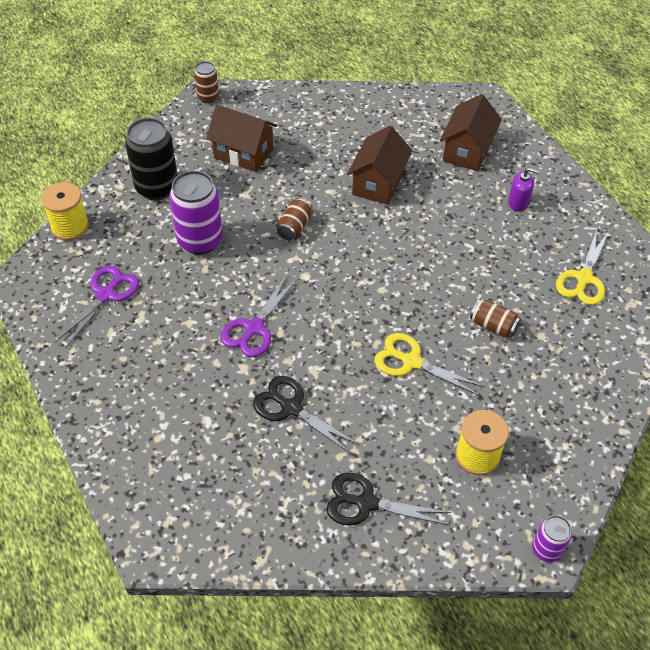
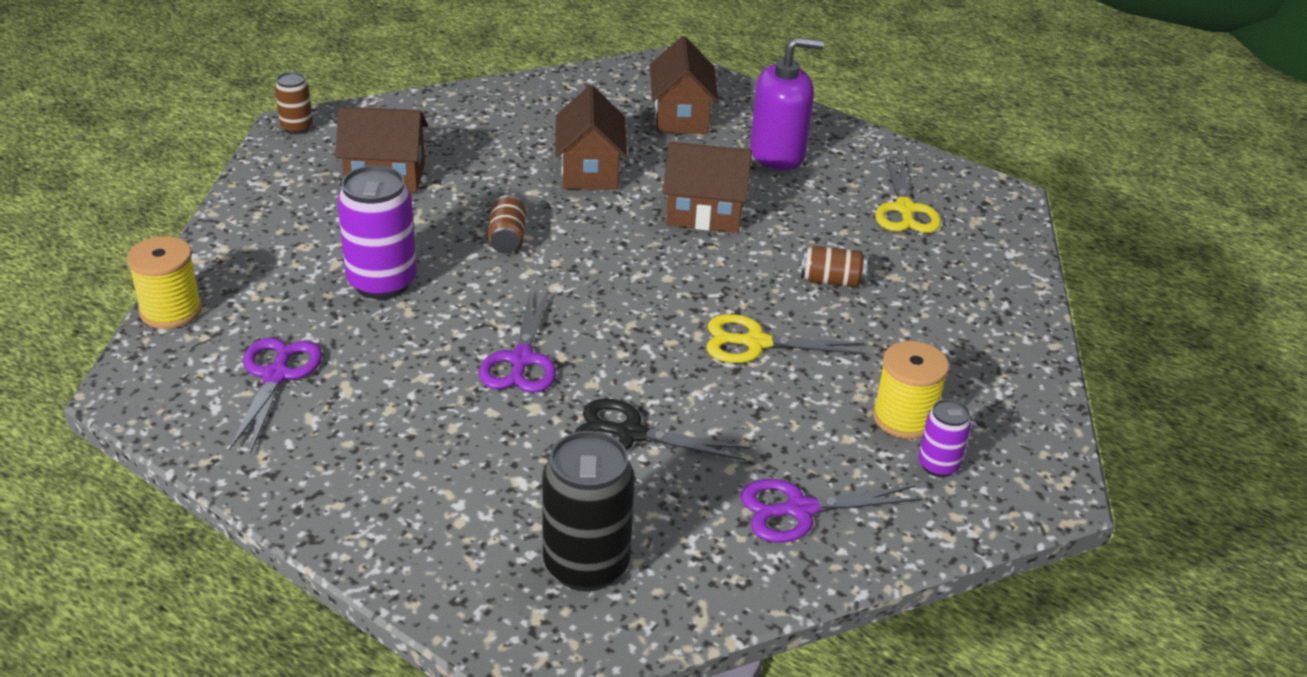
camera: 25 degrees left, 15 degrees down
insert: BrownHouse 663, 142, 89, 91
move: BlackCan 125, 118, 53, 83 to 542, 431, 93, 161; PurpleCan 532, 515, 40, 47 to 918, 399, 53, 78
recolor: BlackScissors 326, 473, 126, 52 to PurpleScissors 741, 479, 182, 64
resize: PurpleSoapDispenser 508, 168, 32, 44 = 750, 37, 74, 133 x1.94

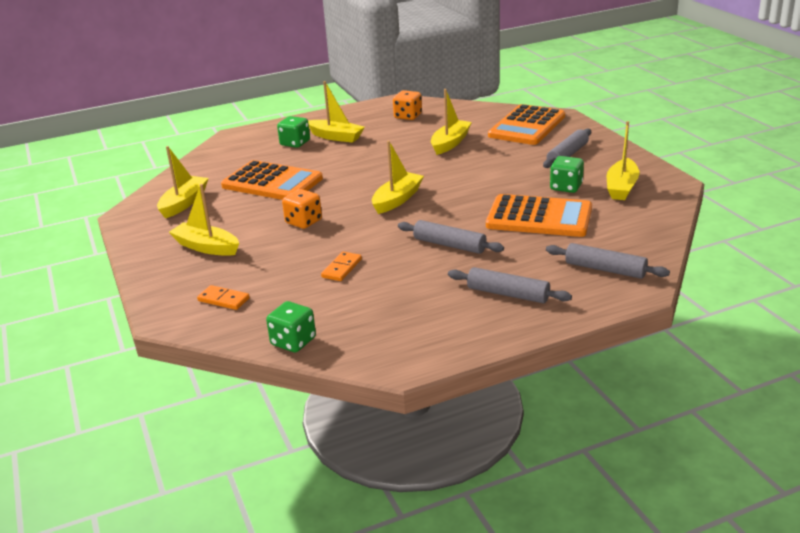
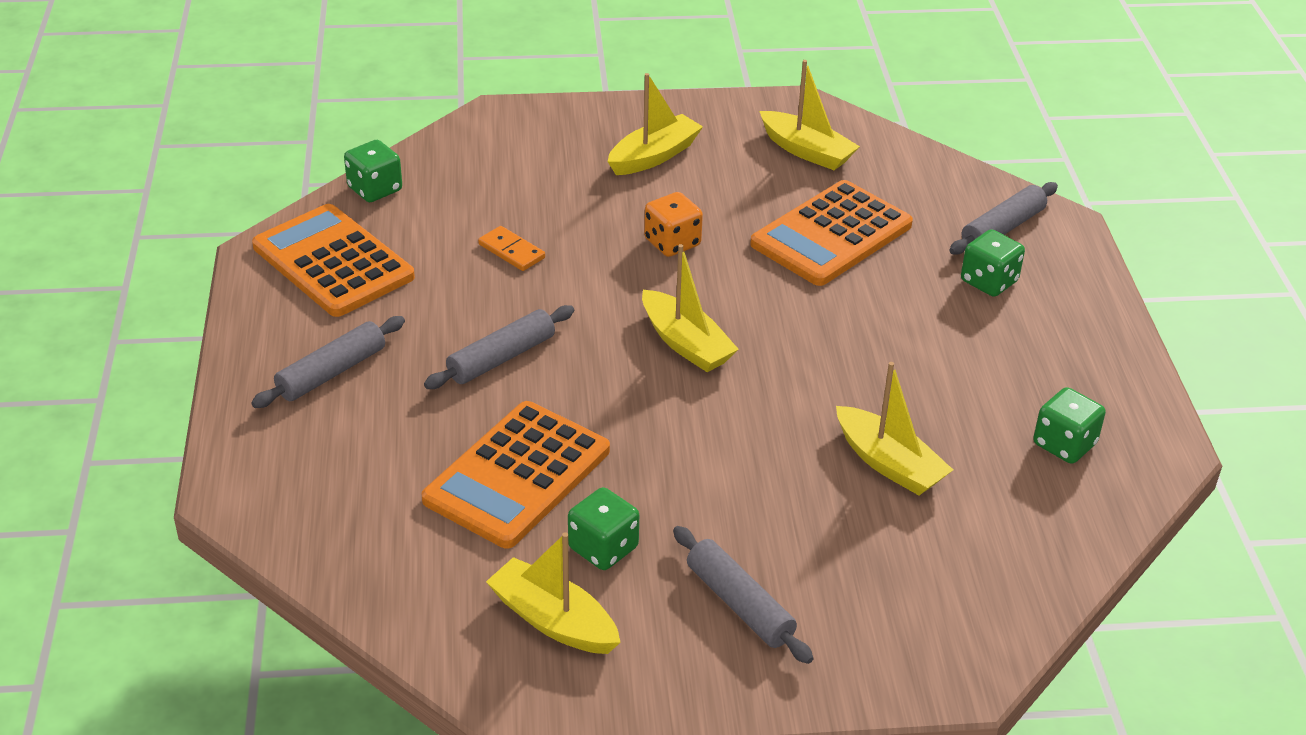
camera: 105 degrees right, 10 degrees up
delete: OrangeDomino 197, 285, 53, 25; YellowBoat 308, 81, 57, 62
move: OrangeCalculator 488, 104, 77, 41 to 252, 204, 163, 113; GreyRollingPin 546, 243, 124, 36 to 949, 182, 109, 73
recolor: OrangeDice 393, 90, 29, 30 to GreenDice 1033, 387, 73, 77

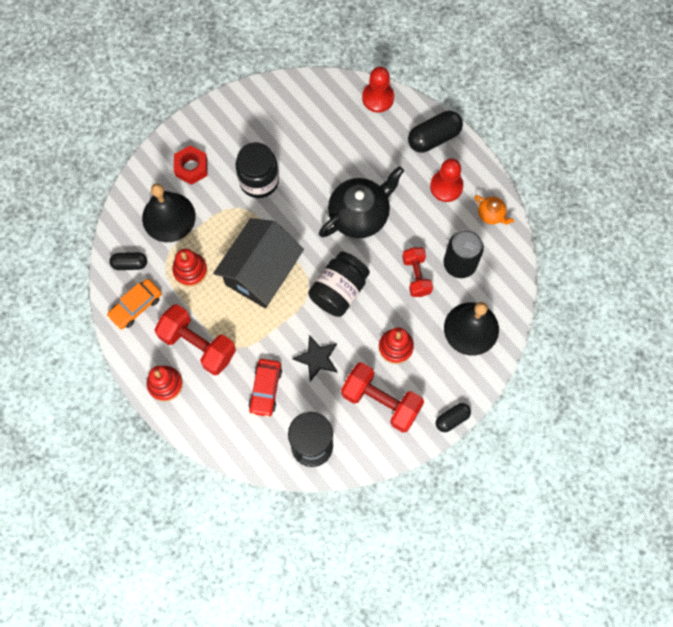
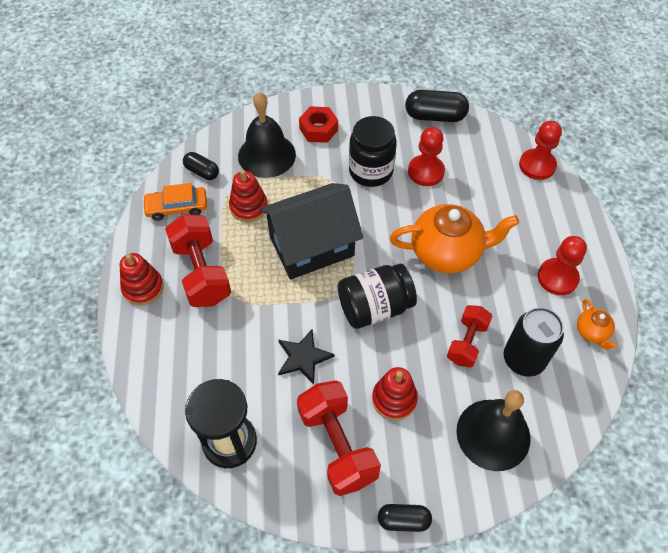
camera: 35 degrees right, 15 degrees down
delete: RedCar 248, 359, 34, 58
insert: RedPawn 408, 127, 37, 59
move: BlackCapsule 408, 111, 55, 42 to 405, 90, 64, 32
recolor: BlackTeapot 319, 166, 85, 72 to OrangeTeapot 390, 204, 129, 69

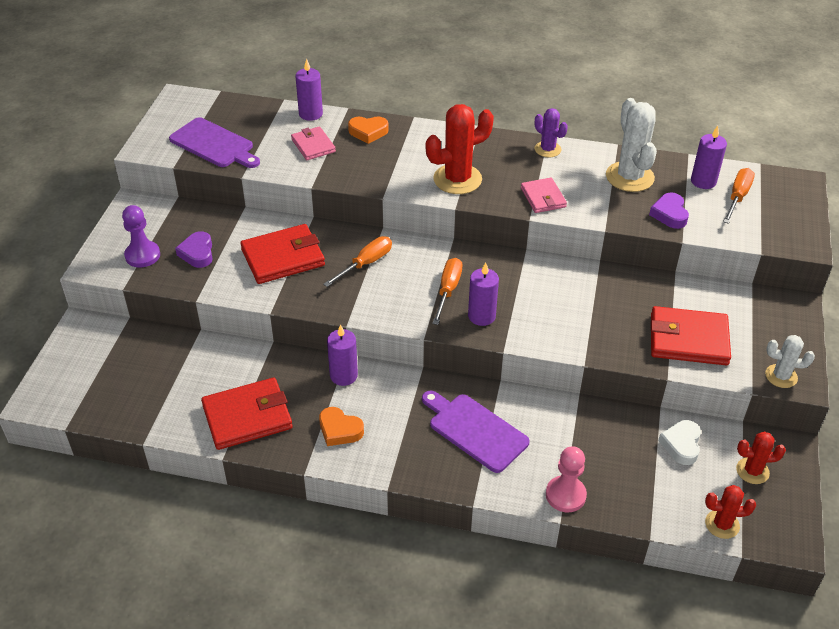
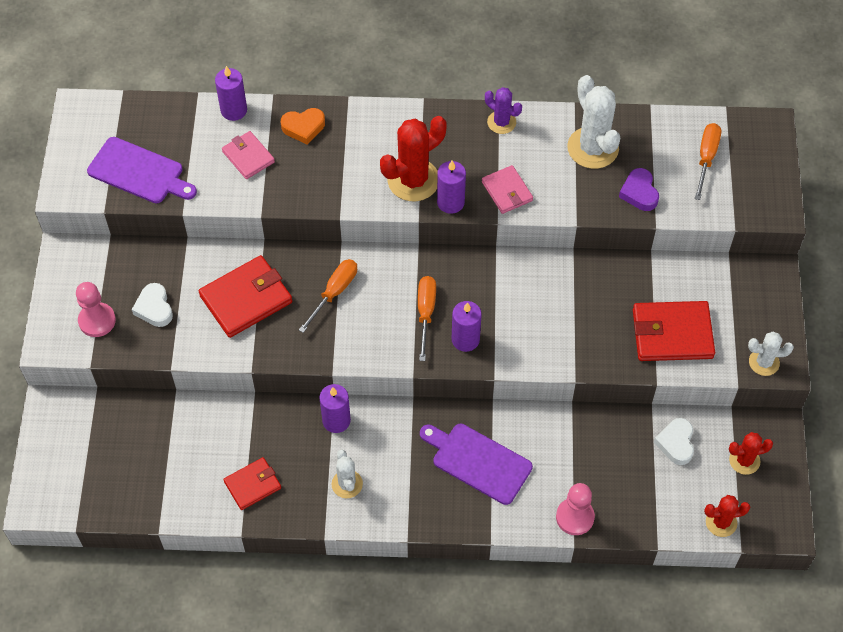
camera: 10 degrees left, 15 degrees up
move: PurpleCandle 691, 126, 36, 63 to 437, 161, 29, 53
replace: OrangeHeart 319, 407, 45, 39 to WhiteCactus 332, 450, 31, 48
recolor: PurplePawn 122, 205, 38, 63 to PinkPawn 76, 282, 40, 55; PurpleHeart 175, 231, 38, 37 to WhiteHeart 132, 283, 41, 44
resize: RedWallet 201, 377, 92, 73 = 223, 457, 58, 53 x0.60

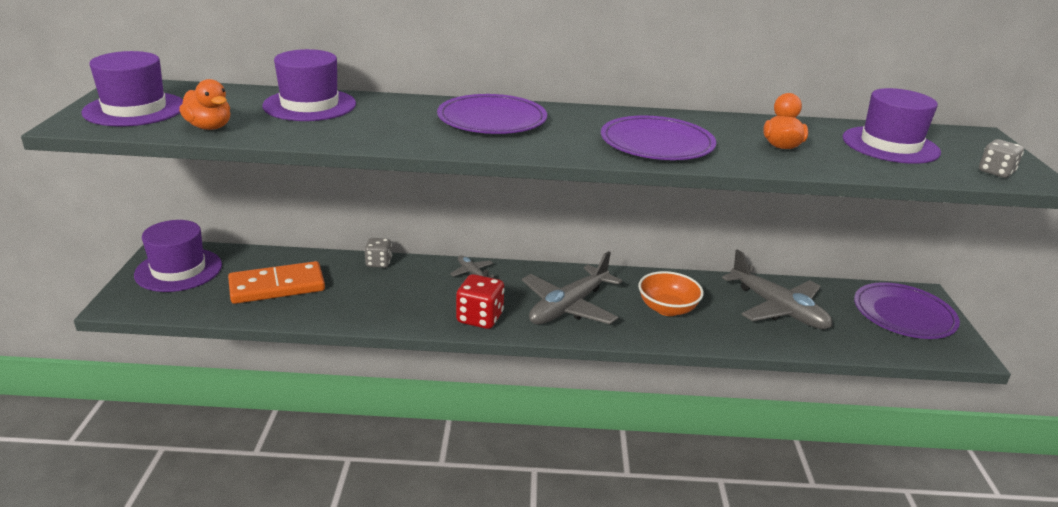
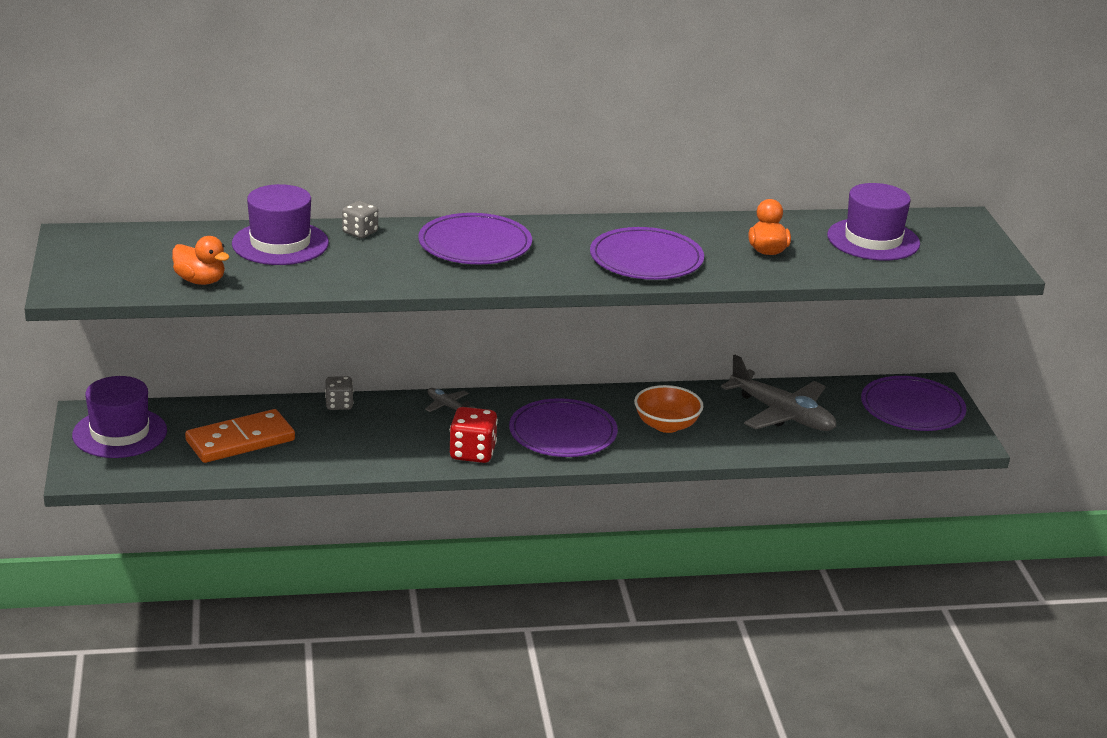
camera: 10 degrees left, 0 degrees up
delete: PurpleHat 81, 51, 102, 75
move: GreyDice 979, 139, 45, 39 to 342, 201, 36, 37
replace: GreyPlane 522, 251, 100, 74 to PurplePlate 509, 398, 109, 59

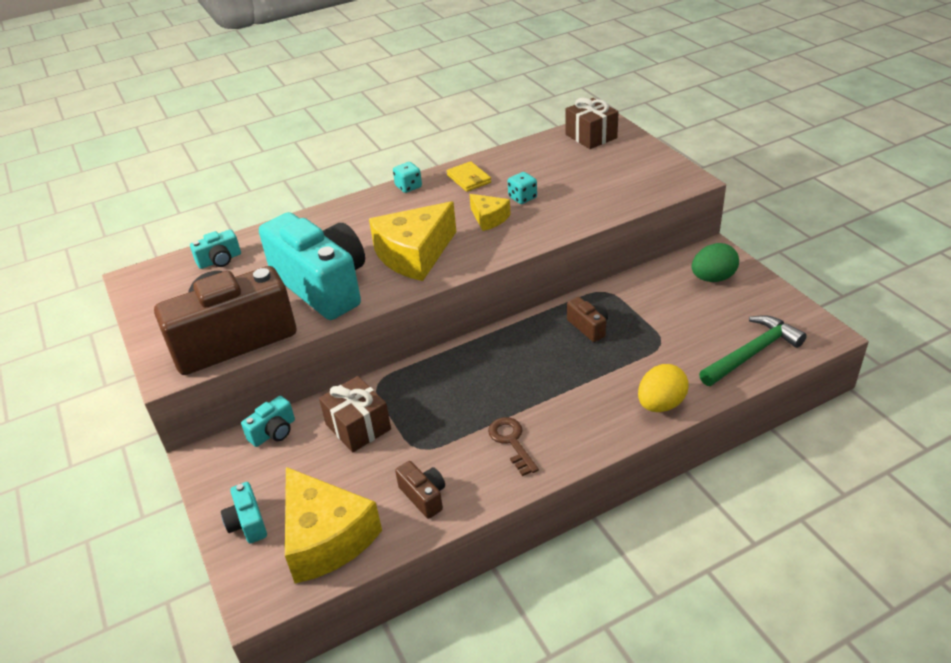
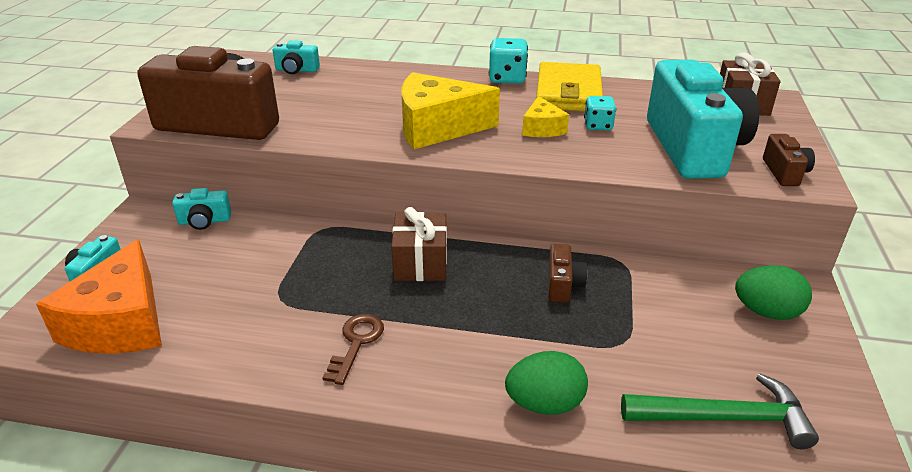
camera: 35 degrees right, 5 degrees down
move: BrownGift 319, 376, 72, 76 to 391, 207, 56, 74; TurquoiseCamera 259, 212, 106, 108 to 647, 59, 112, 120; BrownCamera 395, 461, 50, 58 to 763, 134, 52, 52
recolor: YellowCheese 285, 467, 97, 117 to OrangeCheese 36, 239, 126, 115; YellowEgg 638, 364, 51, 48 to GreenEgg 505, 351, 83, 64
resize: TurquoiseDice 393, 162, 29, 31 = 489, 38, 39, 46 x1.51; YellowWallet 447, 161, 44, 31 = 536, 62, 67, 49 x1.89

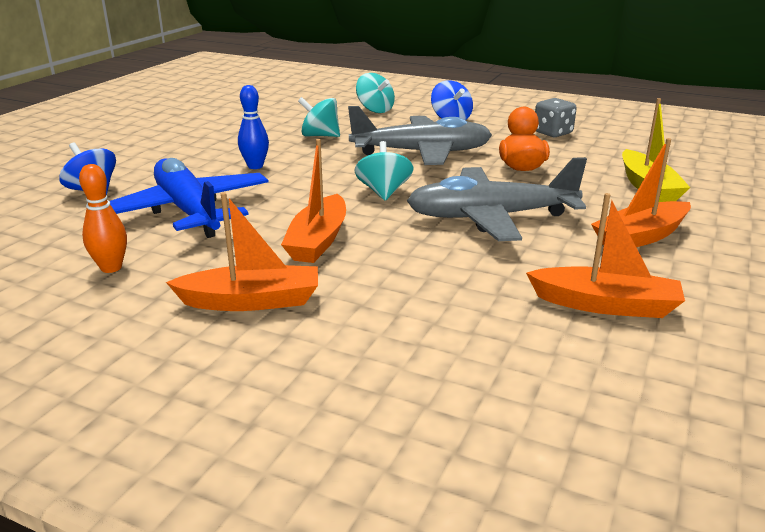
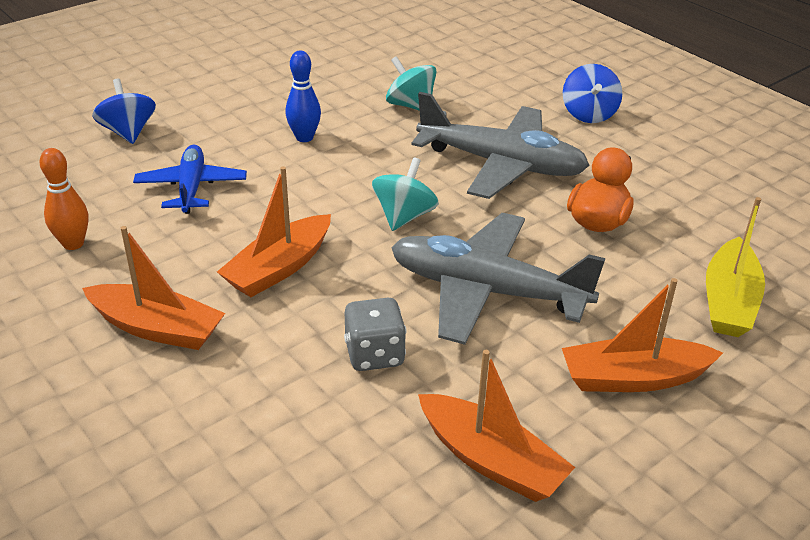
camera: 25 degrees right, 10 degrees up
delete: TurquoiseSpinningTop 356, 73, 39, 40
move: GreyDice 535, 98, 42, 39 to 344, 298, 62, 73
resize: BluePlane 110, 158, 159, 80 = 133, 145, 114, 69 x0.61

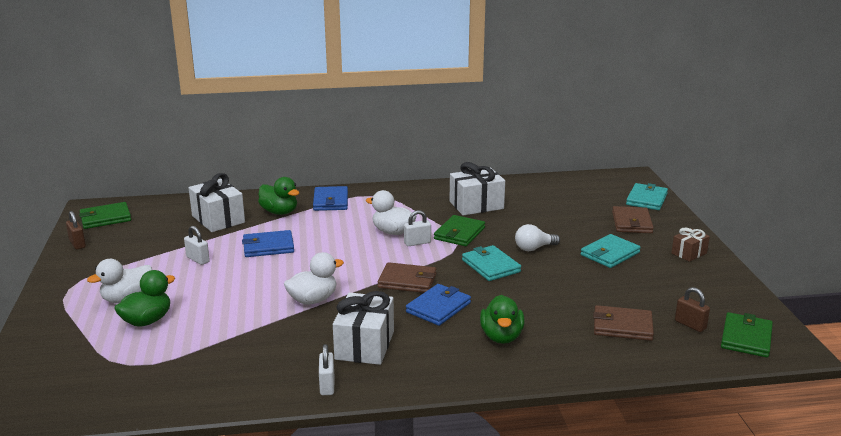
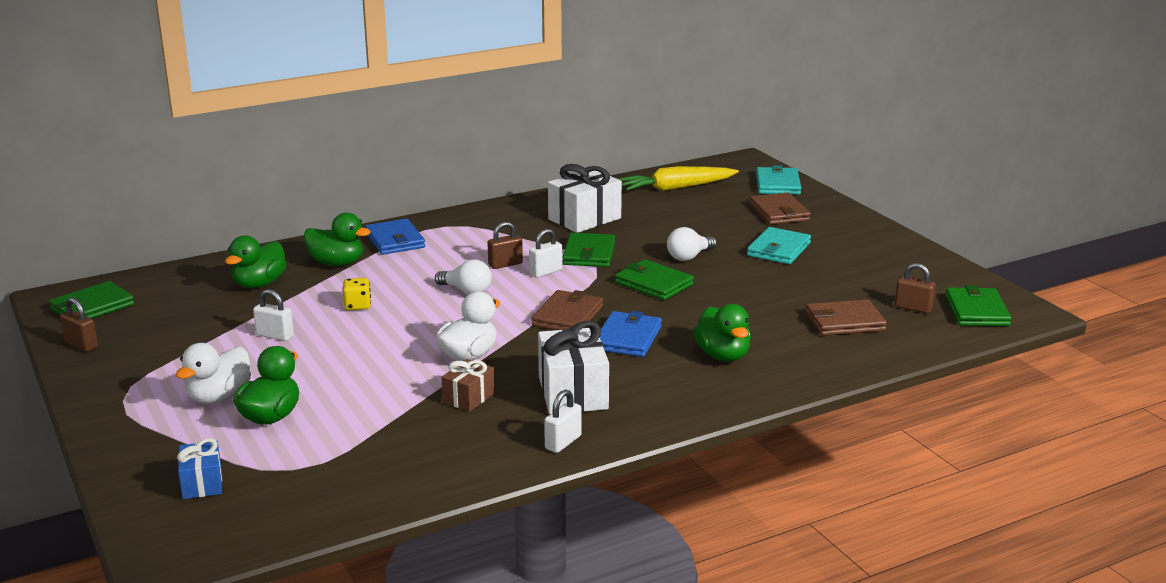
camera: 20 degrees left, 0 degrees up
insert: BlueGift 177, 438, 45, 61; WhiteLightBulb 435, 259, 57, 35; YellowCarrot 619, 166, 120, 25
move: BrownGift 672, 228, 38, 34 to 441, 359, 54, 53
replace: WhiteGift 189, 173, 56, 59 to GreenDuck 225, 235, 61, 53; BlueWallet 242, 230, 52, 27 to YellowDice 343, 278, 28, 32; WhiteDuck 366, 190, 51, 45 to BrownPadlock 487, 222, 36, 47
recolor: TurquoiseWallet 462, 245, 59, 36 to GreenWallet 615, 259, 79, 41
rotate: BrownWallet 378, 262, 58, 31 = 531, 290, 72, 40 60 degrees counterclockwise; WhitePadlock 319, 344, 15, 51 = 544, 389, 38, 64 60 degrees clockwise

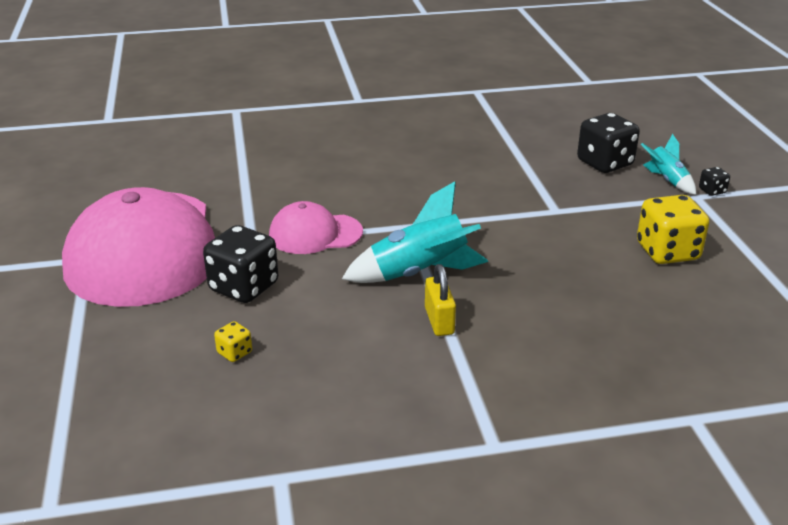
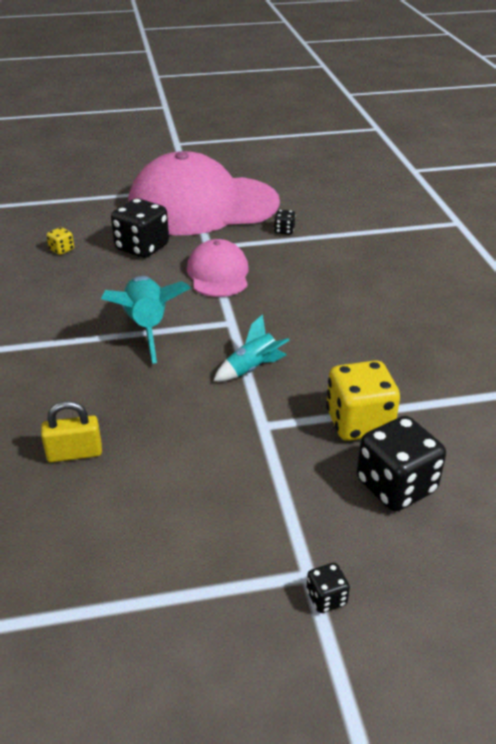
camera: 90 degrees right, 5 degrees up
insert: BlackDice 274, 210, 22, 25
move: YellowPadlock 425, 264, 31, 72 to 41, 401, 61, 61; TurquoiseRocket 641, 134, 55, 61 to 214, 314, 76, 67; YellowDice 637, 195, 72, 69 to 326, 360, 74, 81

